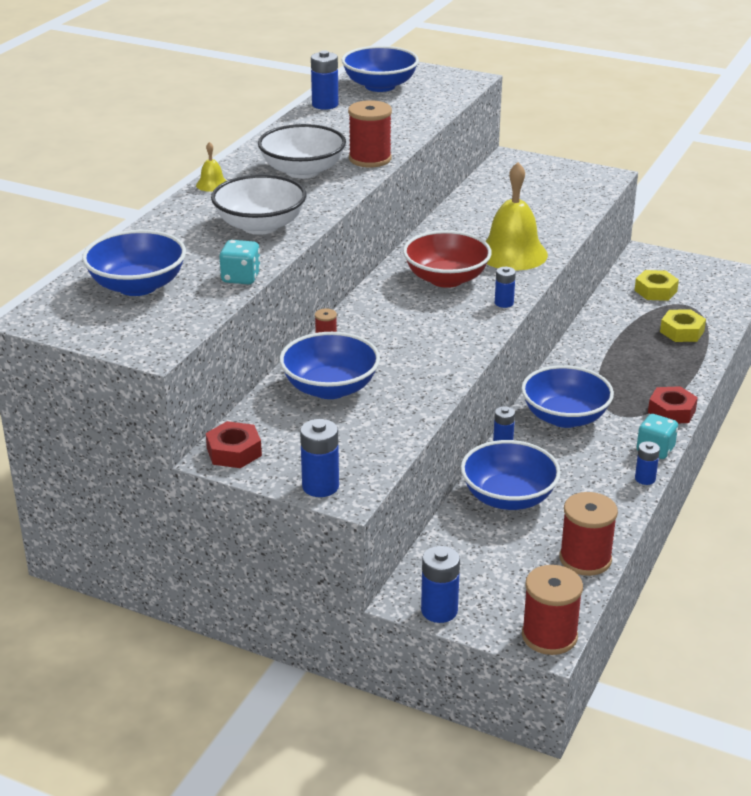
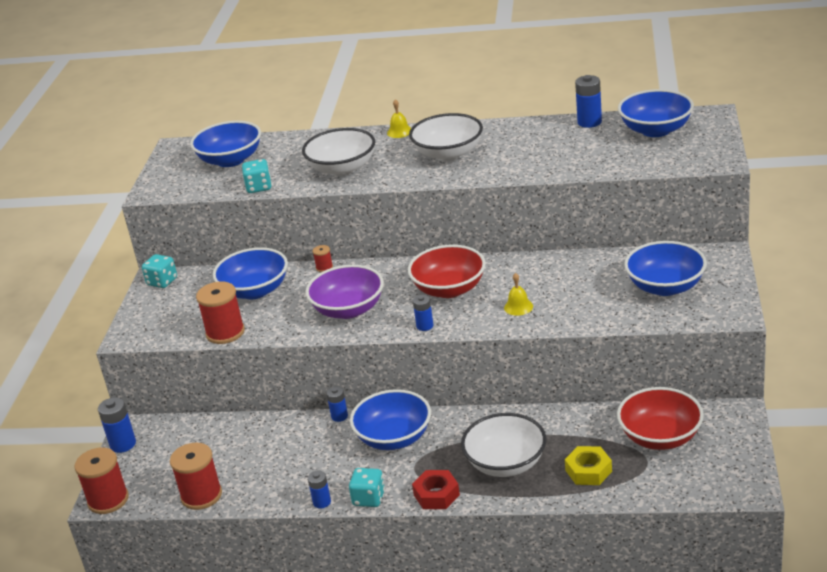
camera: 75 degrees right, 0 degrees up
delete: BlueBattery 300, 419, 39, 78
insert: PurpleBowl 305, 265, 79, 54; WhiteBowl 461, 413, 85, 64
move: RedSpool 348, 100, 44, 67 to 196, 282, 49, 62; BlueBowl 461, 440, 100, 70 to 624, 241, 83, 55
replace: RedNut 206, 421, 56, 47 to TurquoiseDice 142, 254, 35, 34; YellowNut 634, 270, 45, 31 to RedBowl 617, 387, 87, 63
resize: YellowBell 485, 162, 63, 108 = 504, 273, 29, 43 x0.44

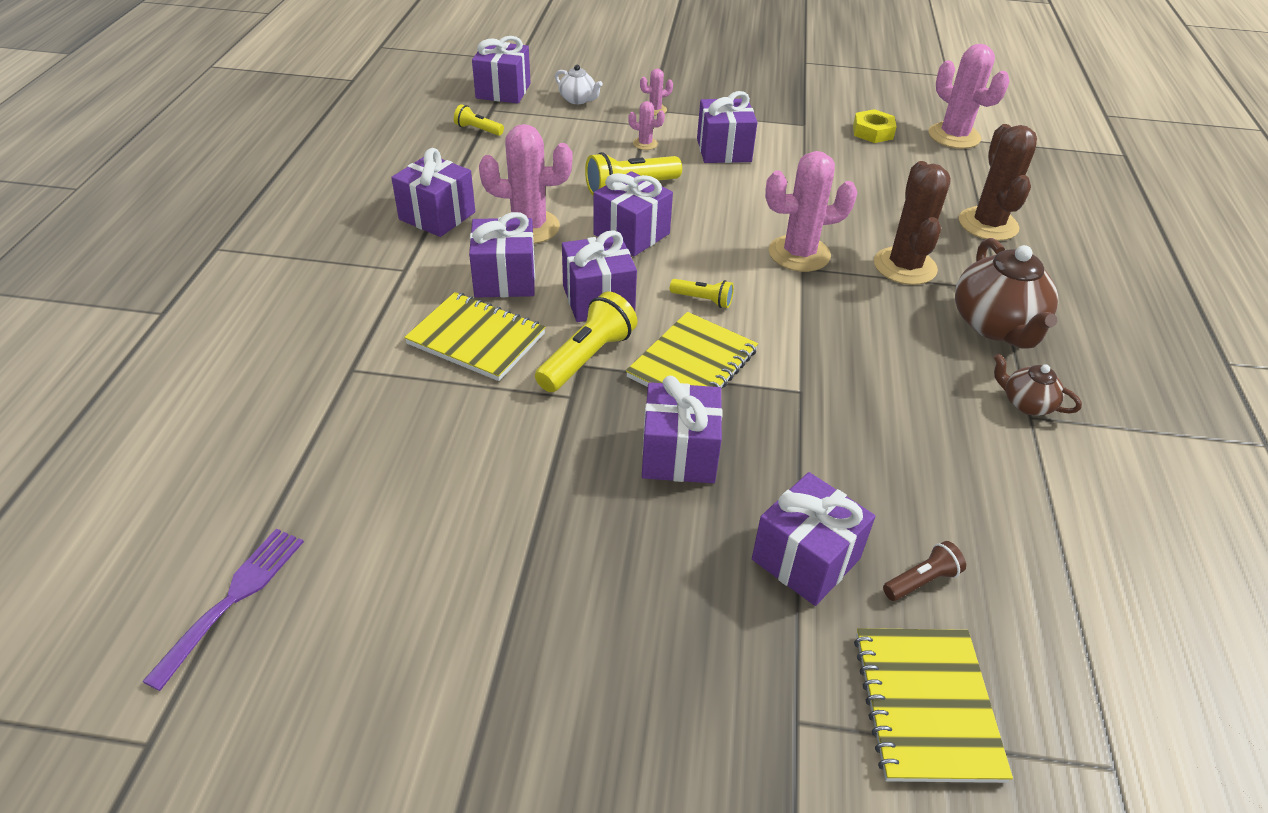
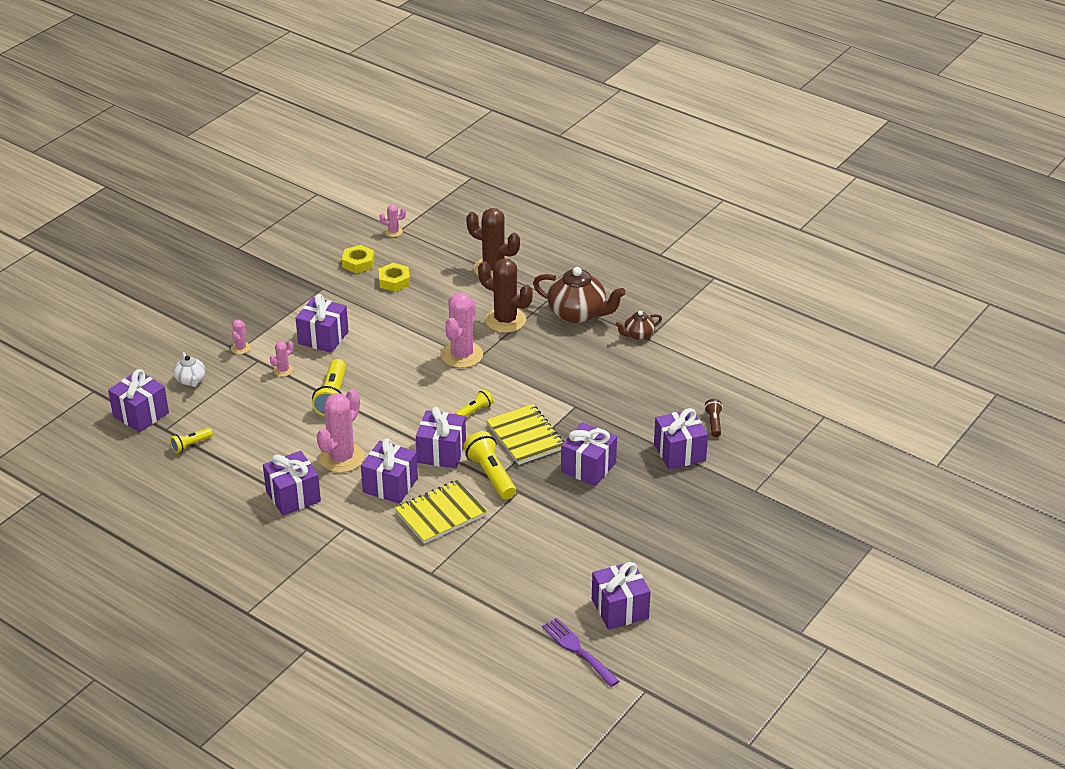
camera: 60 degrees left, 5 degrees down
delete: YellowNotebook 854, 628, 159, 155
insert: YellowNut 378, 263, 32, 29
move: PurpleGift 594, 171, 79, 85 to 592, 561, 59, 69
rotate: WhiteTeapot 555, 65, 48, 39 = 173, 352, 33, 35 90 degrees clockwise
resize: PinkCactus 929, 44, 80, 105 = 380, 204, 26, 33 x0.47

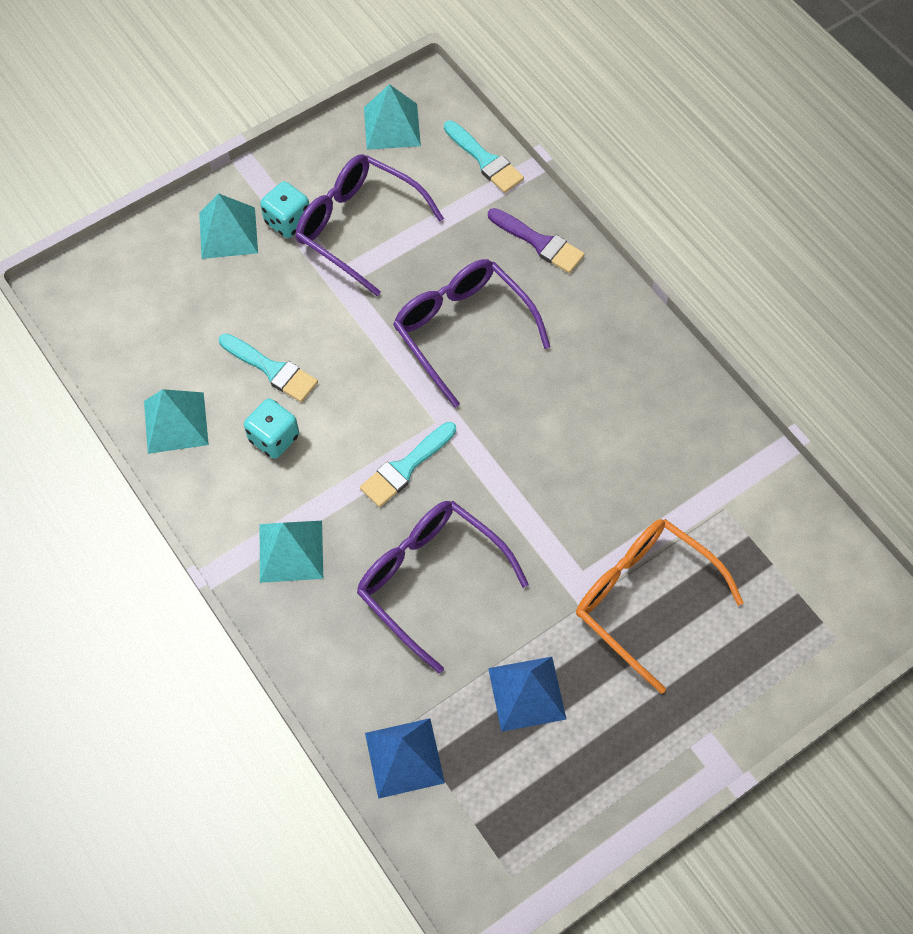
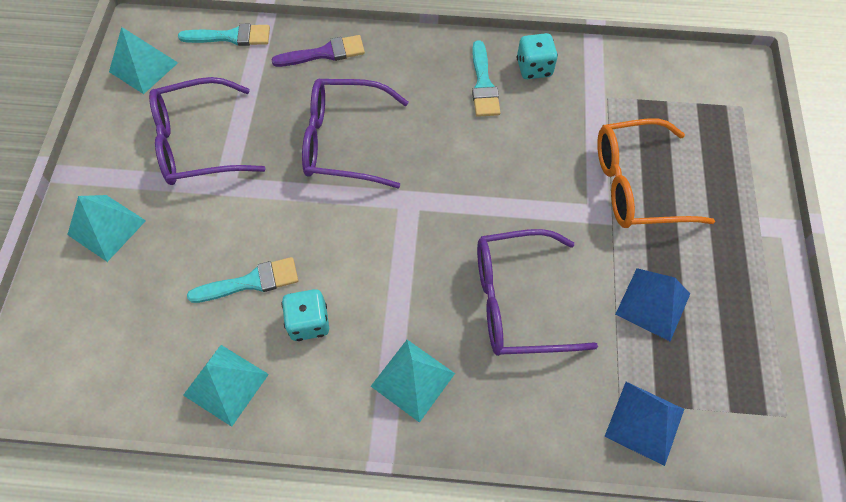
camera: 50 degrees left, 0 degrees up
move: TurquoiseBrush 360, 422, 96, 85 to 472, 40, 28, 77; TurquoiseDice 260, 181, 49, 57 to 517, 33, 41, 46

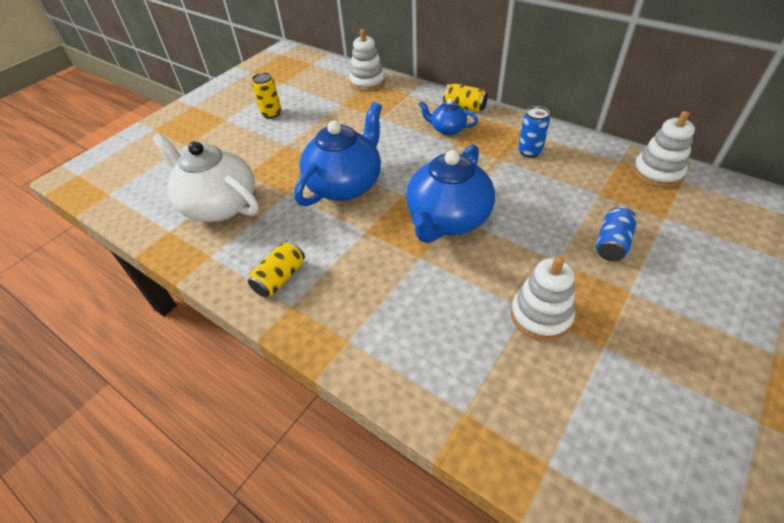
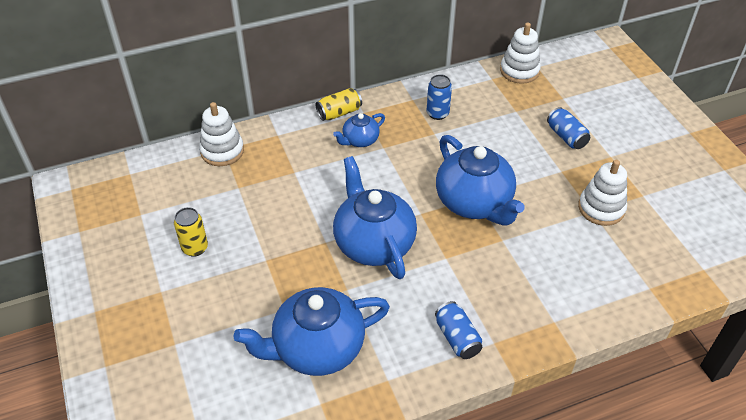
camera: 60 degrees left, 0 degrees up
recolor: WhiteTeapot 152, 133, 107, 89 to BlueTeapot 234, 287, 156, 89; YellowCan 248, 241, 57, 56 to BlueCan 435, 301, 47, 58

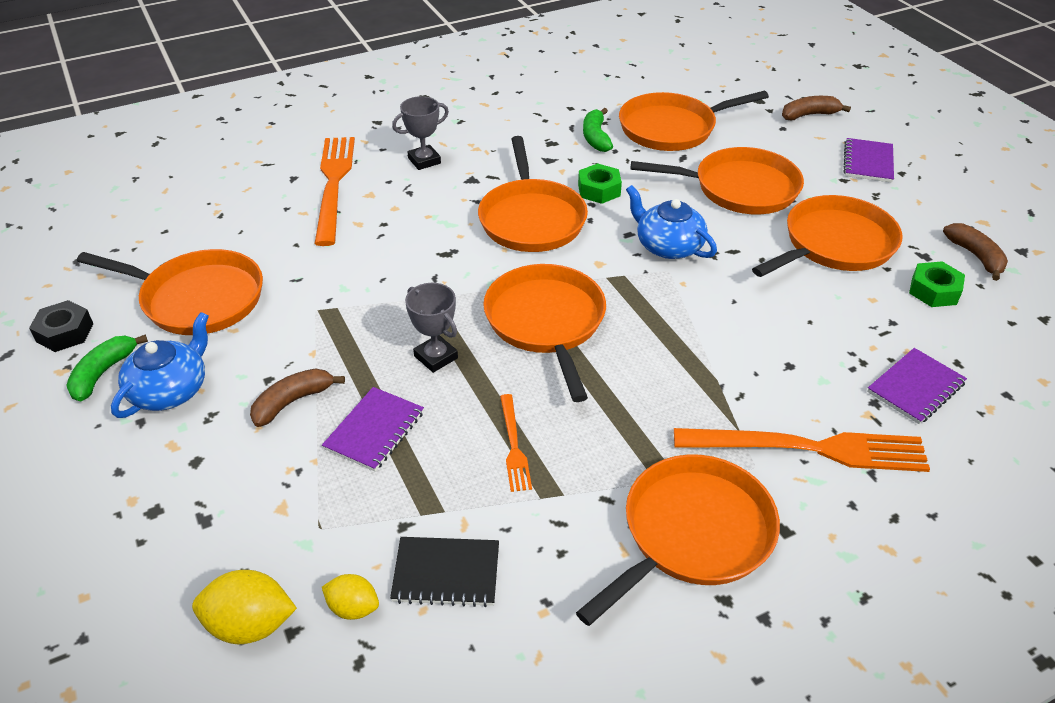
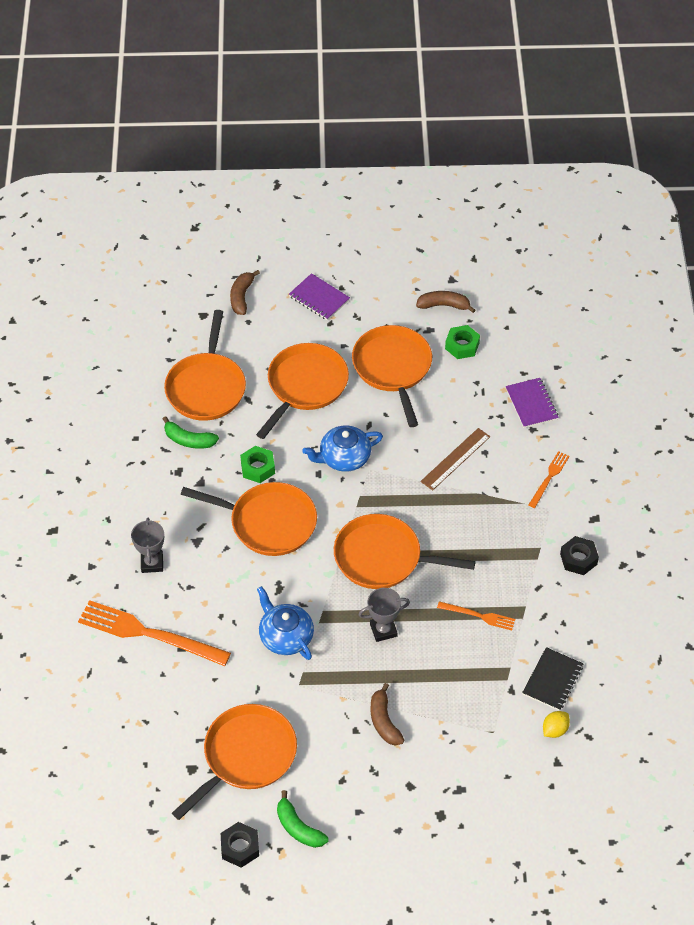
camera: 65 degrees left, 10 degrees up
delete: YellowLemon 192, 570, 105, 74; PurpleNotebook 322, 387, 102, 84
insert: BrownRuler 420, 428, 70, 63
move: BlueTeapot 111, 312, 98, 106 to 257, 586, 57, 74
replace: OrangePan 576, 455, 204, 171 to BlackNut 560, 536, 39, 39
resize: OrangeFork 674, 428, 256, 44 = 528, 451, 42, 57 x0.50

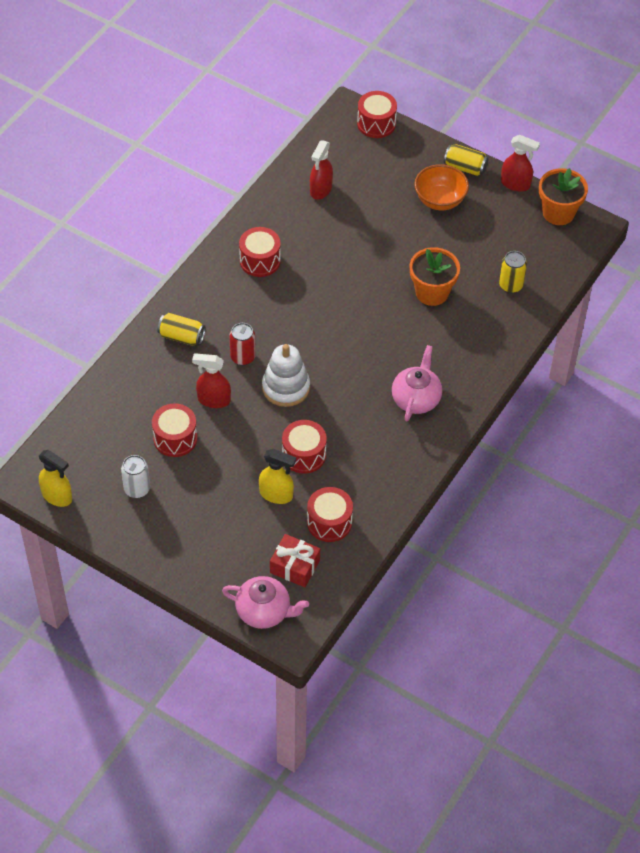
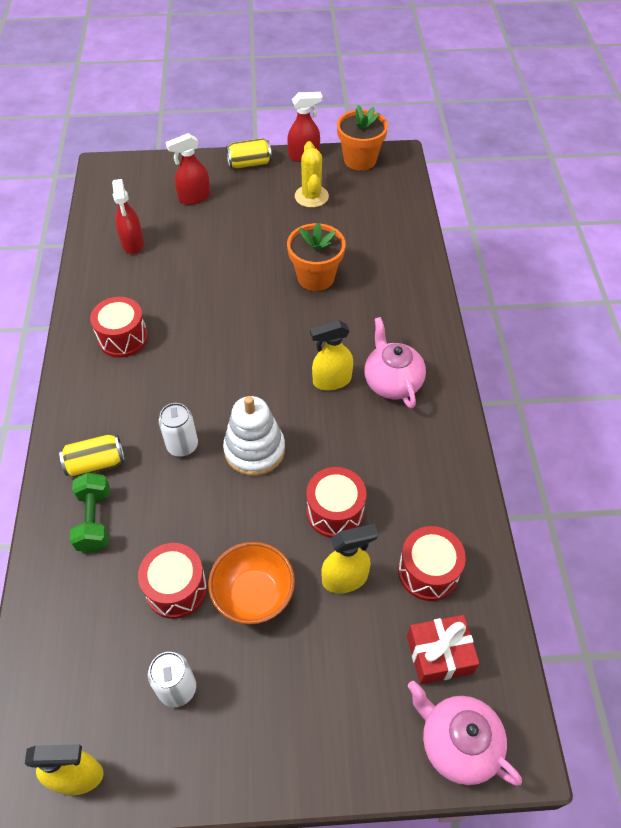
camera: 35 degrees left, 0 degrees up
delete: RedDrum 357, 91, 40, 47; YellowCan 499, 251, 28, 42
insert: GreenDumbbell 69, 473, 41, 80; YellowCactus 295, 141, 34, 67; YellowSprayBottle 310, 320, 43, 70
move: RedSprayBottle 192, 353, 39, 55 to 166, 133, 44, 72; OrangeBowl 414, 164, 55, 46 to 208, 542, 87, 82
recolor: RedCan 229, 323, 27, 43 to WhiteCan 159, 403, 39, 54
rotate: PinkTeapot 222, 576, 87, 53 = 408, 681, 114, 105 120 degrees counterclockwise

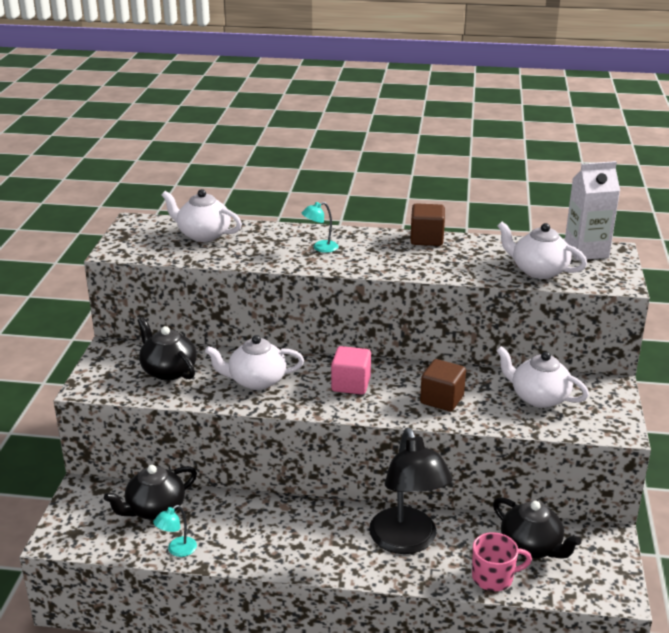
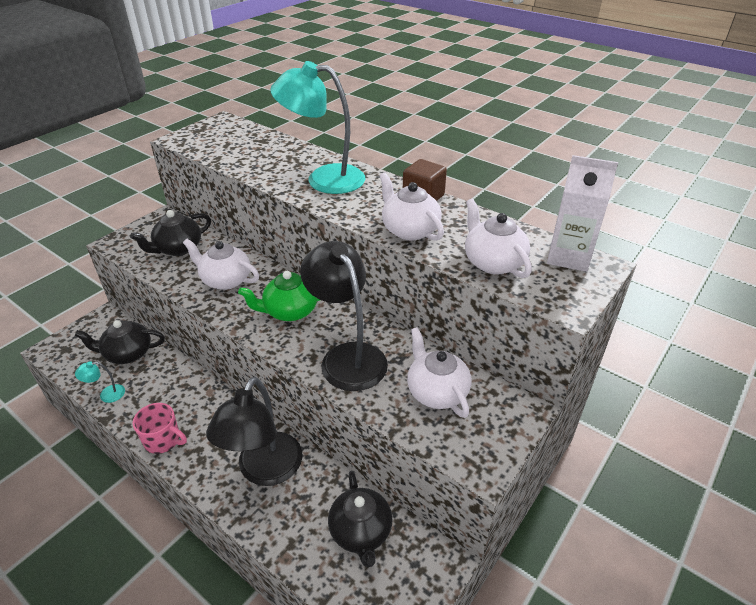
camera: 30 degrees right, 10 degrees up
move: PinkMug 472, 532, 60, 59 to 133, 403, 54, 51; WhiteTeapot 162, 189, 80, 53 to 380, 172, 64, 69
replace: PinkCube 331, 346, 40, 49 to GreenTeapot 238, 271, 82, 50; BrownCube 420, 359, 46, 52 to BlackLamp 300, 241, 88, 150
rotate: BlackTeapot 137, 317, 60, 64 = 130, 210, 81, 46 120 degrees counterclockwise
resize: TurquoiseLamp 302, 202, 36, 51 = 270, 61, 95, 133 x2.39

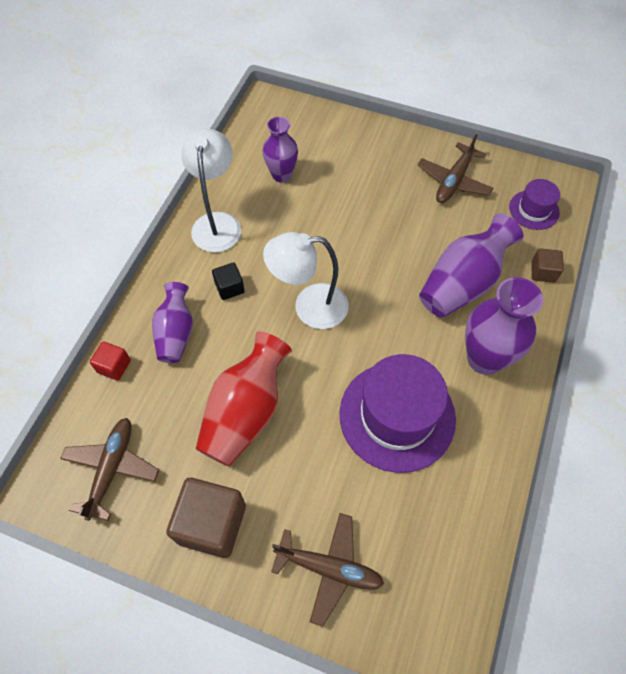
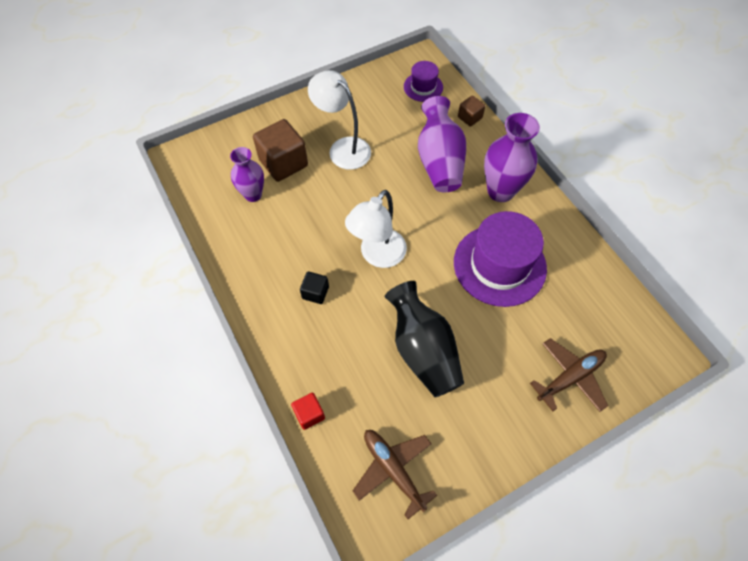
camera: 50 degrees left, 0 degrees up
delete: PurpleVase 152, 282, 41, 81; BrownPlane 418, 134, 76, 69
move: BrownCube 166, 478, 80, 80 to 253, 119, 55, 63; WhiteLamp 181, 129, 60, 123 to 308, 70, 63, 100
recolor: RedVase 196, 331, 96, 135 to BlackVase 385, 281, 79, 116

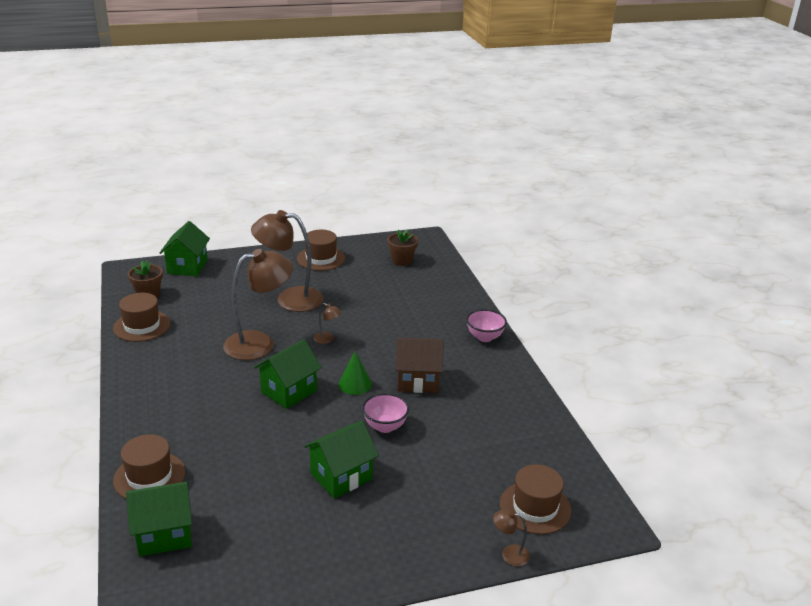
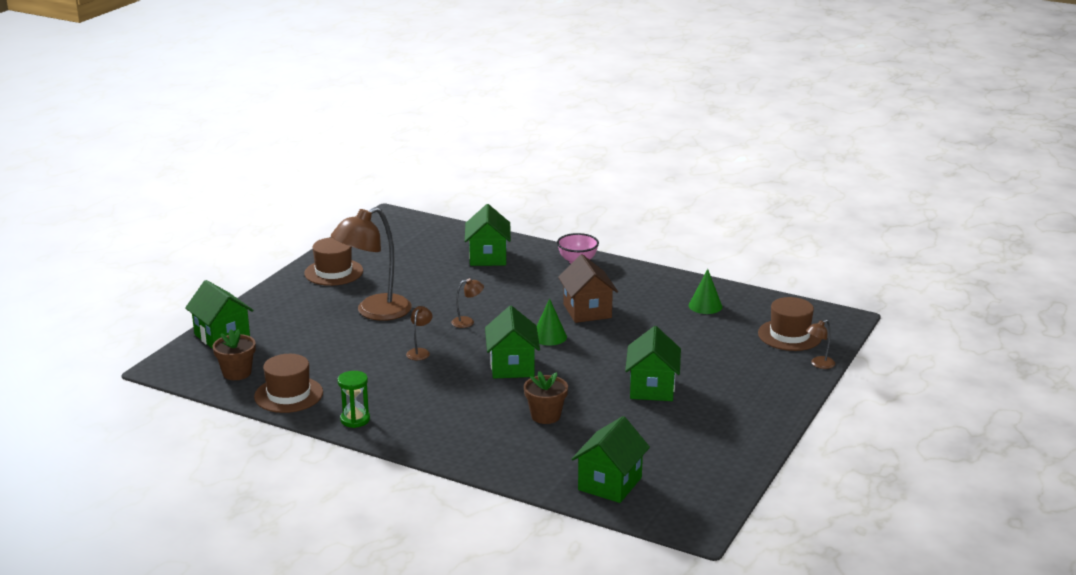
camera: 45 degrees left, 5 degrees down
delete: BrownHat 113, 434, 72, 65; PinkBowl 362, 393, 47, 40
insert: GreenHourglass 338, 371, 32, 57; GreenHouse 465, 204, 46, 62; GreenCone 689, 269, 33, 45
move: BrownFlowerPot 388, 229, 30, 37 to 524, 371, 44, 53
rotate: BrownHouse 396, 338, 47, 55 = 558, 254, 60, 69 60 degrees counterclockwise
resize: BrownLamp 223, 249, 70, 111 = 406, 306, 26, 54 x0.42

